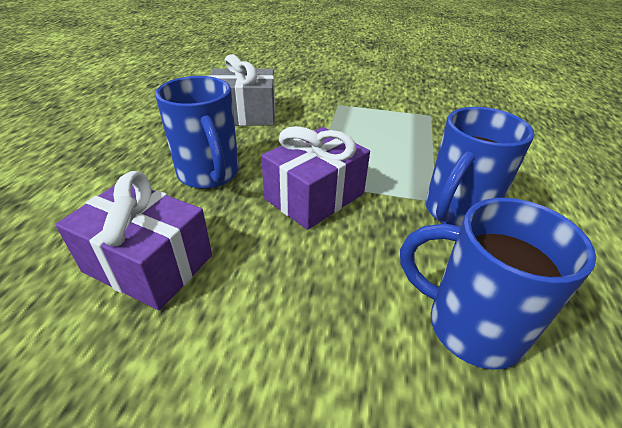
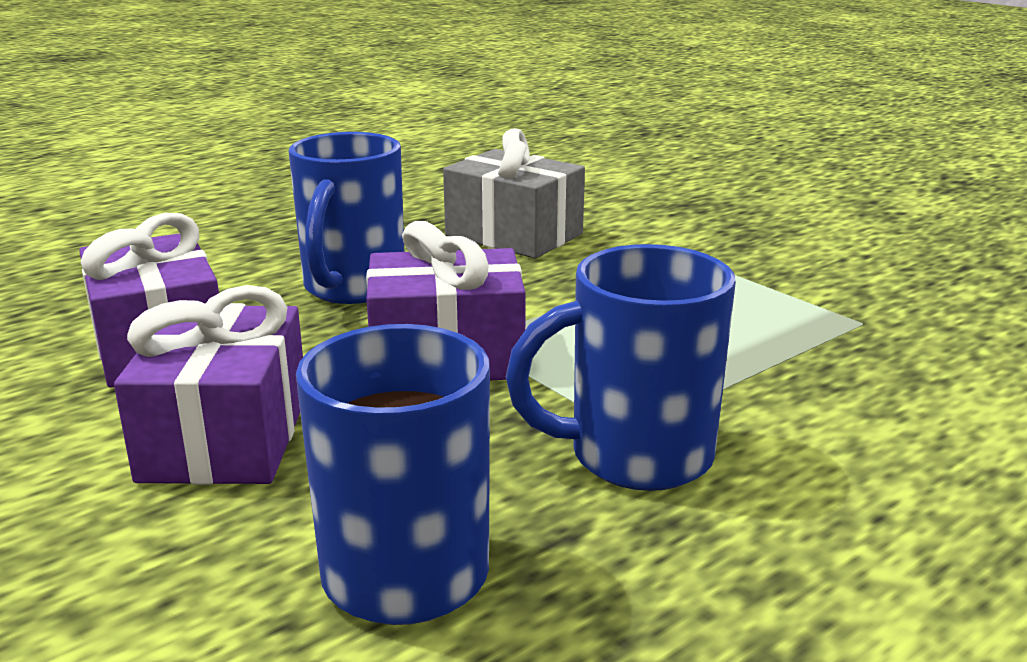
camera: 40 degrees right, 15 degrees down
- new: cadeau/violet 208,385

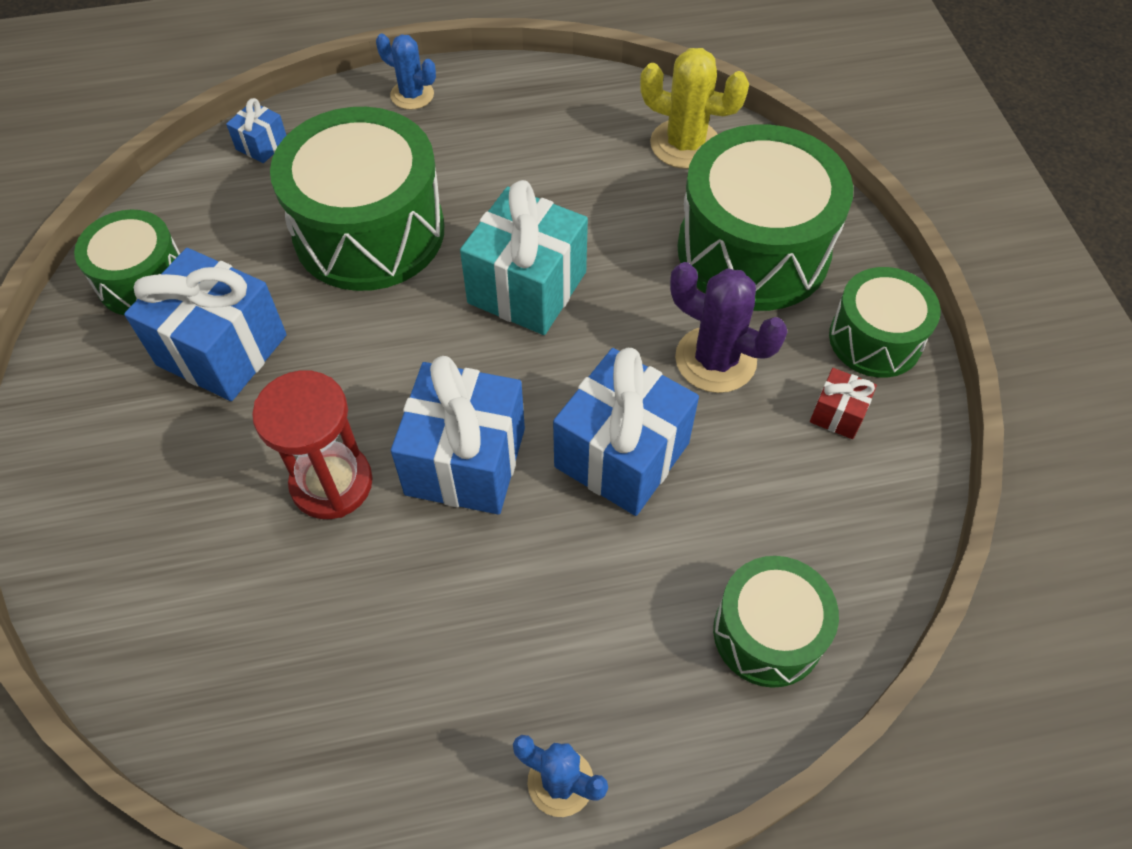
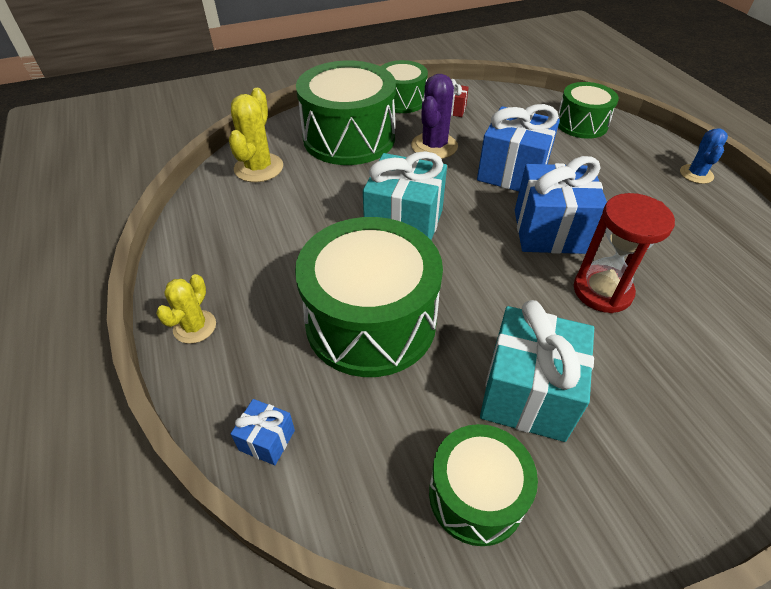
camera: 100 degrees left, 10 degrees down
- repainted: cadeau/bleu 205,324 to cadeau/turquoise 537,371
- repainted: cactus/bleu 406,72 to cactus/jaune 186,309

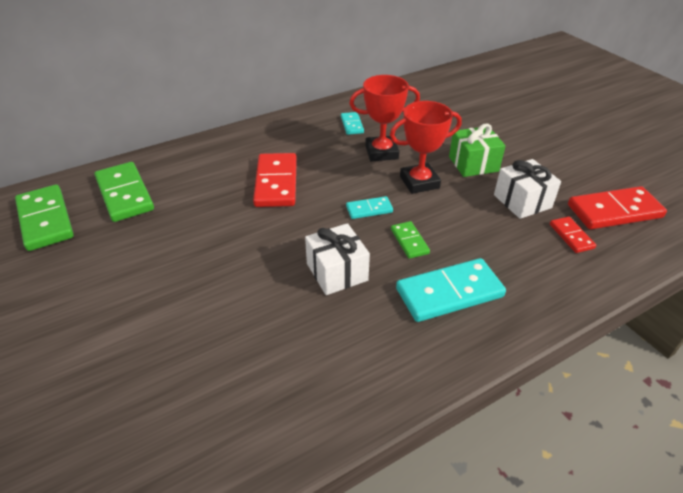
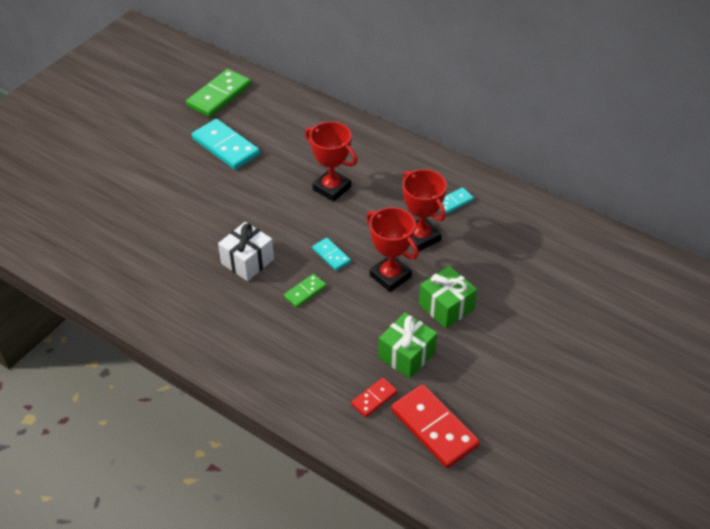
camera: 65 degrees right, 5 degrees up
- gone: domino/vert 124,192
- shifted: domino/turquoise 451,290 to 226,144
- swapped: domino/rouge 275,180 to trophée/rouge 331,161
- repainted: cadeau/blanc 527,189 to cadeau/vert 407,345

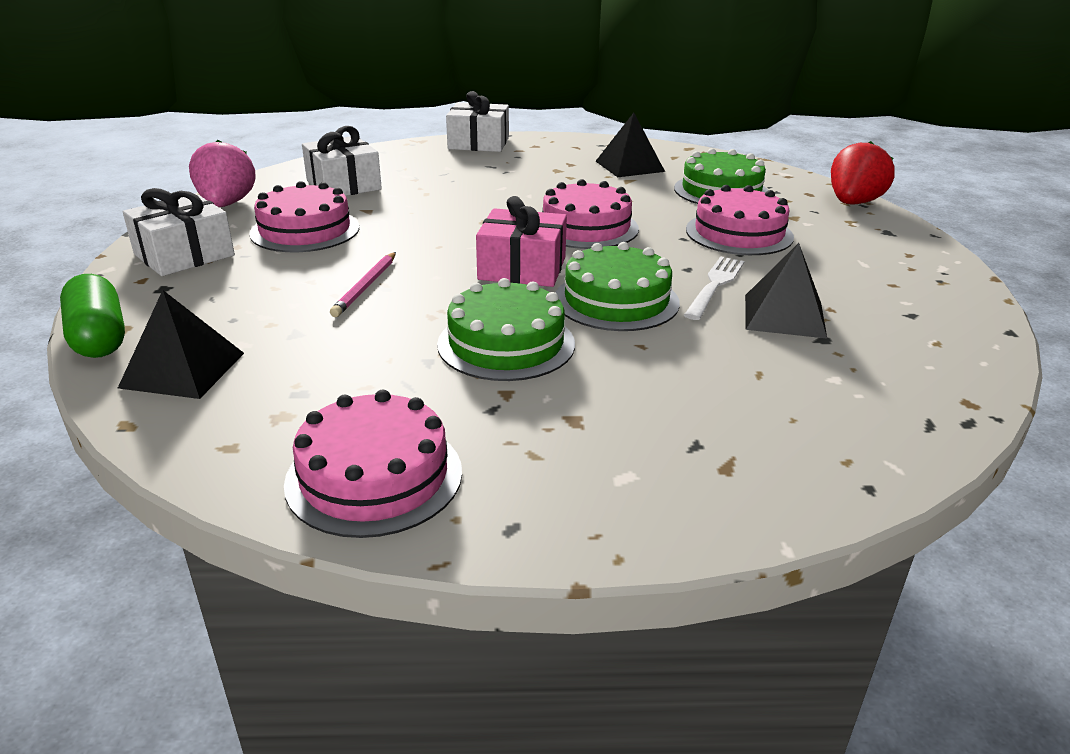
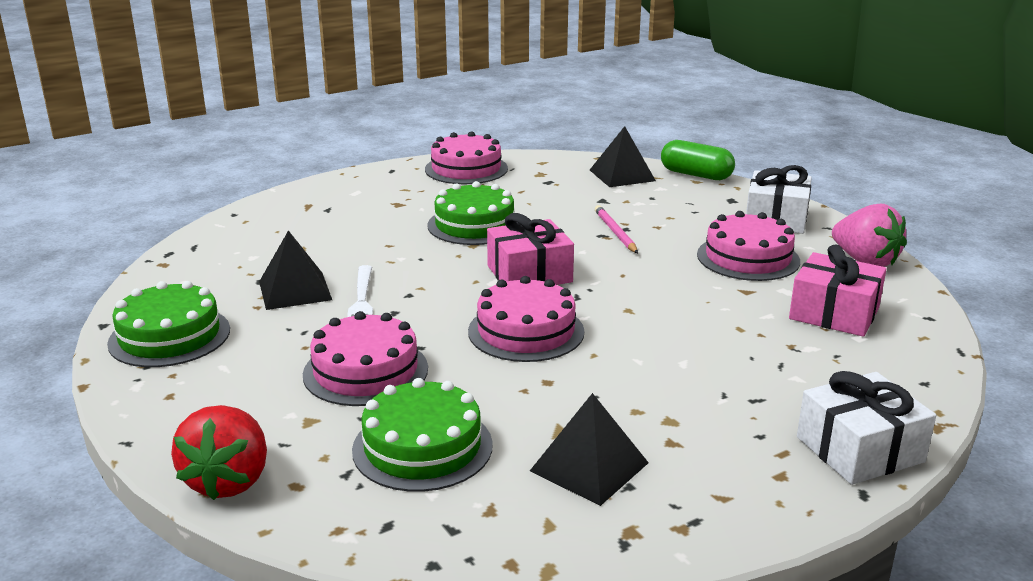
camera: 150 degrees right, 5 degrees down
- shifted: gâteau/vert 617,286 to 168,324
- repainted: cadeau/blanc 342,161 to cadeau/rose 837,290

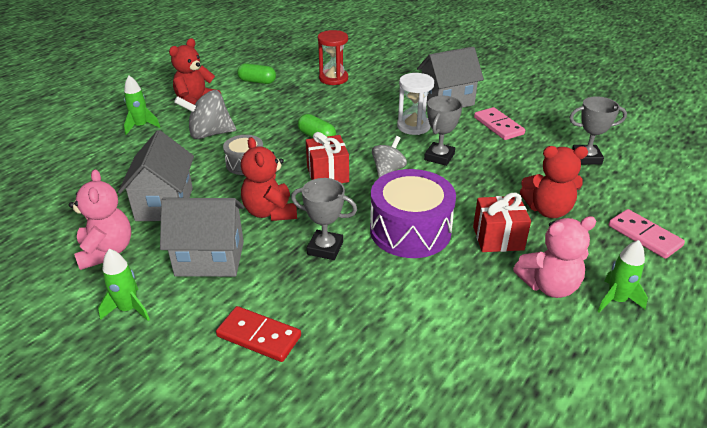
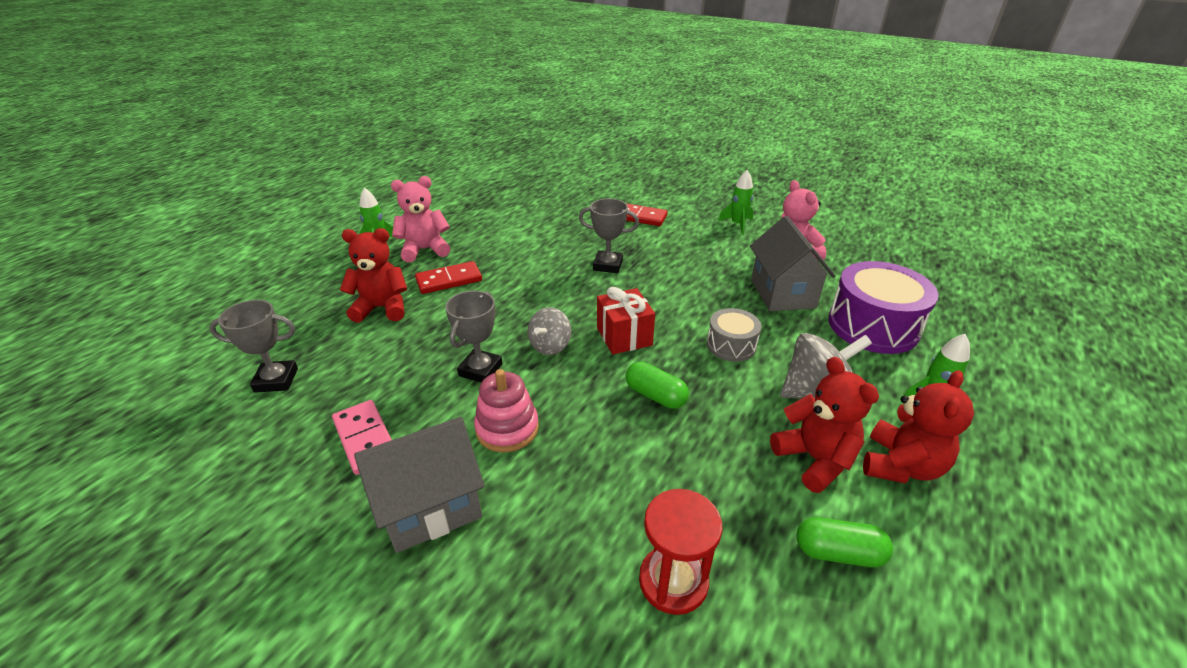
camera: 175 degrees right, 0 degrees up
- gone: maison/gris 202,237
- gone: domino/rose 647,234
- shifted: ours en peluche/rouge 269,179 to 824,425
- shifted: tambour/violet 413,213 to 883,307
- swapped: sablier/blanc 415,104 to jouet à empiler/rose 506,411
- swapped: cadeau/rouge 502,222 to domino/rouge 448,277

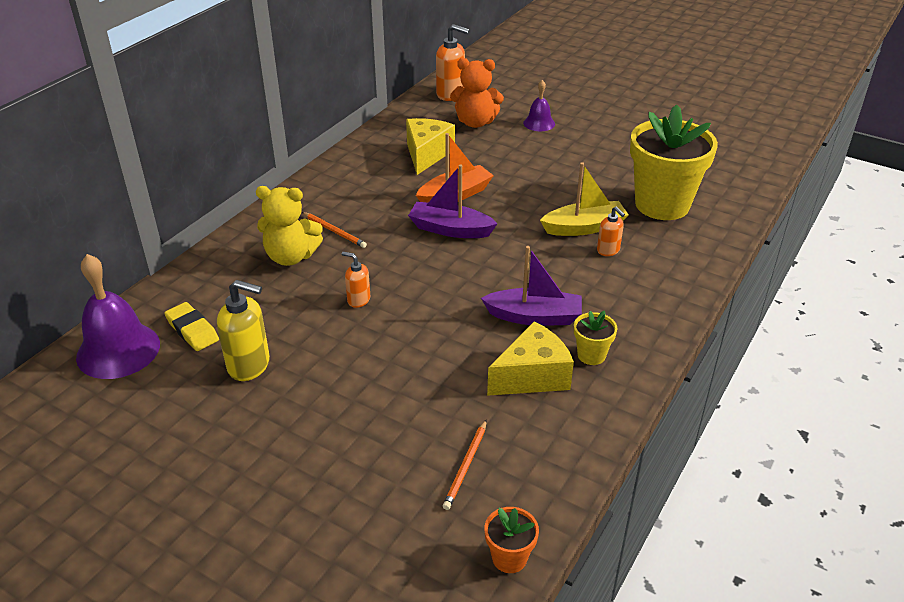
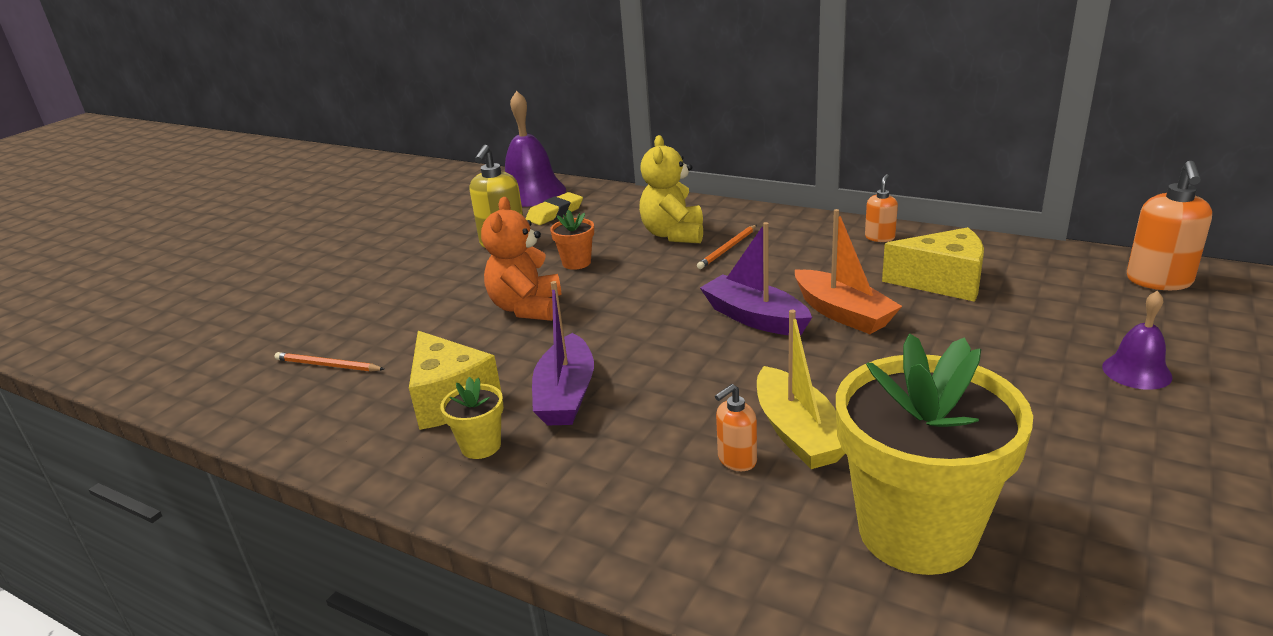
camera: 90 degrees right, 10 degrees down
- shifted: distributeur de savon/orange 356,280 to 881,208
- shifted: ours en peluche/orange 477,93 to 521,259
- shifted: pot de fleurs/orange 511,540 to 572,240
- rotated: bateau/violet 453,201 = 756,279 60 degrees counterclockwise

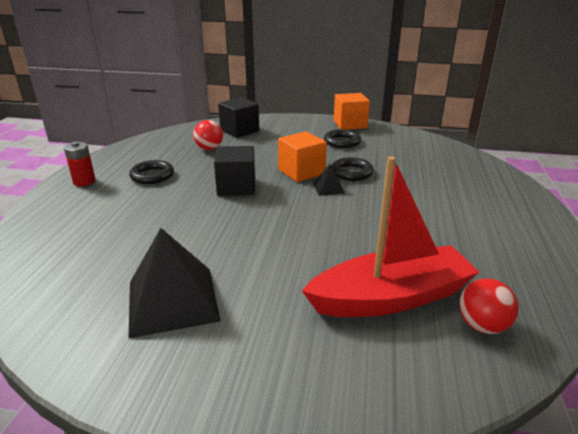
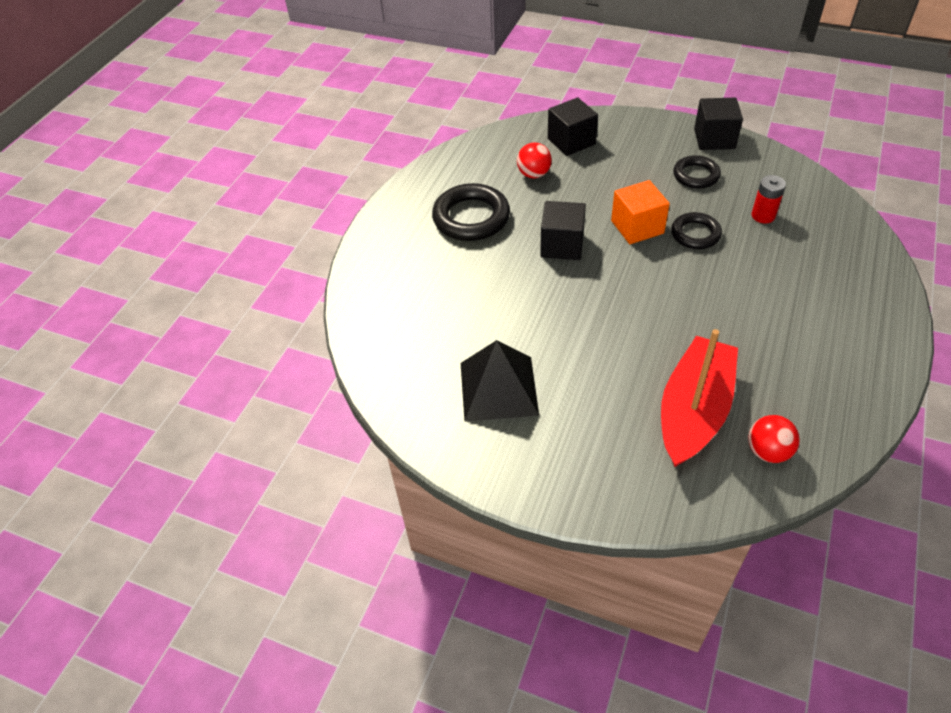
camera: 15 degrees right, 20 degrees up
- gone: pyramide/noir 329,180
- shifted: pile/rouge 80,164 to 768,199
- repainted: cube/orange 352,111 to cube/noir 718,124
- rotated: bateau/rouge 390,236 = 699,398 60 degrees counterclockwise
- scaled: anneau/noir 151,172 = 471,212 x1.64

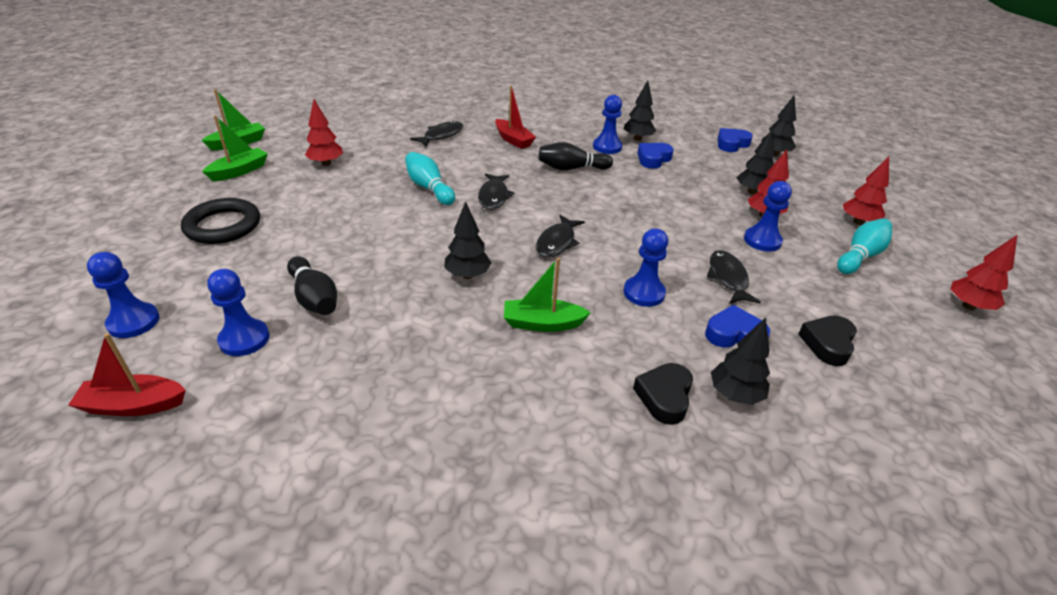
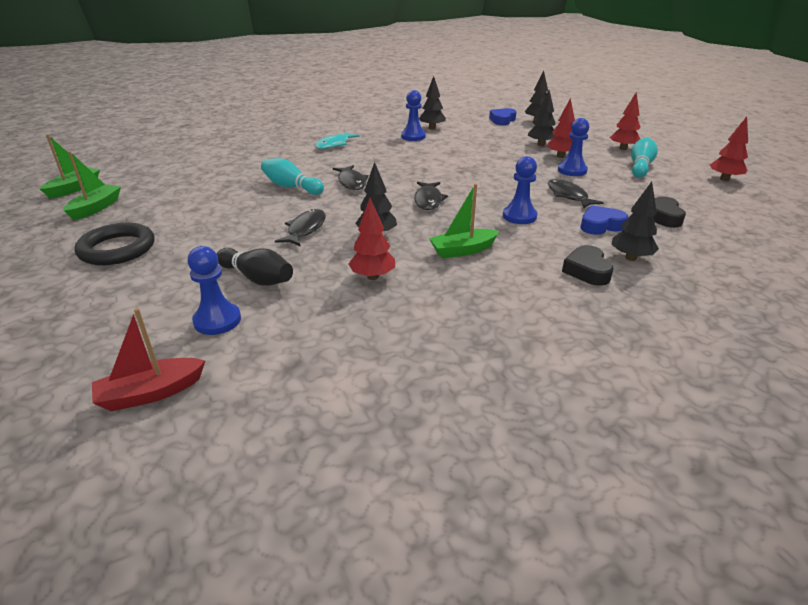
camera: 20 degrees left, 5 degrees down
- gone: pion/bleu 123,295
- gone: quille/noir 576,156
- gone: cœur/bleu 656,156
- shifted: arbre/rouge 324,132 to 371,239
- shifted: poisson/noir 436,133 to 300,228
- swapped: bateau/rouge 515,117 to poisson/turquoise 337,140

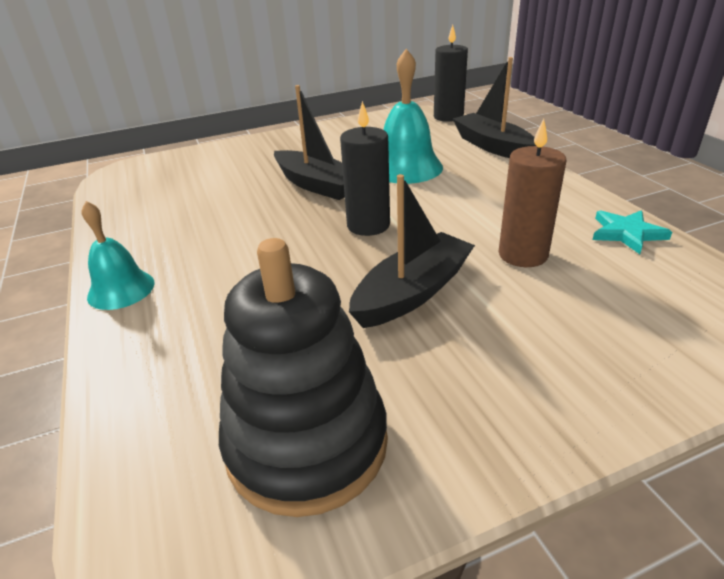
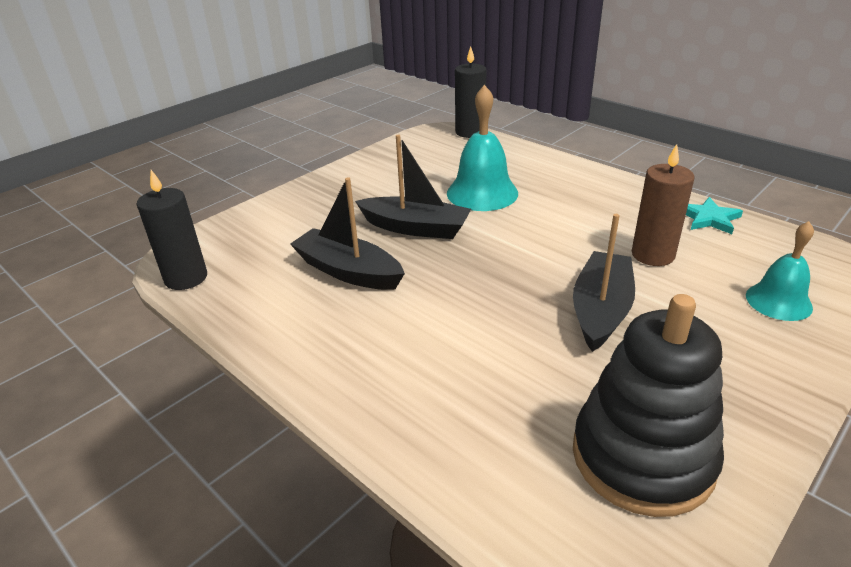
camera: 25 degrees left, 0 degrees up
- shifted: cloche/turquoise 118,255 to 780,271
- shifted: bougie/noir 365,168 to 172,230
- shifted: bateau/noir 494,107 to 347,234

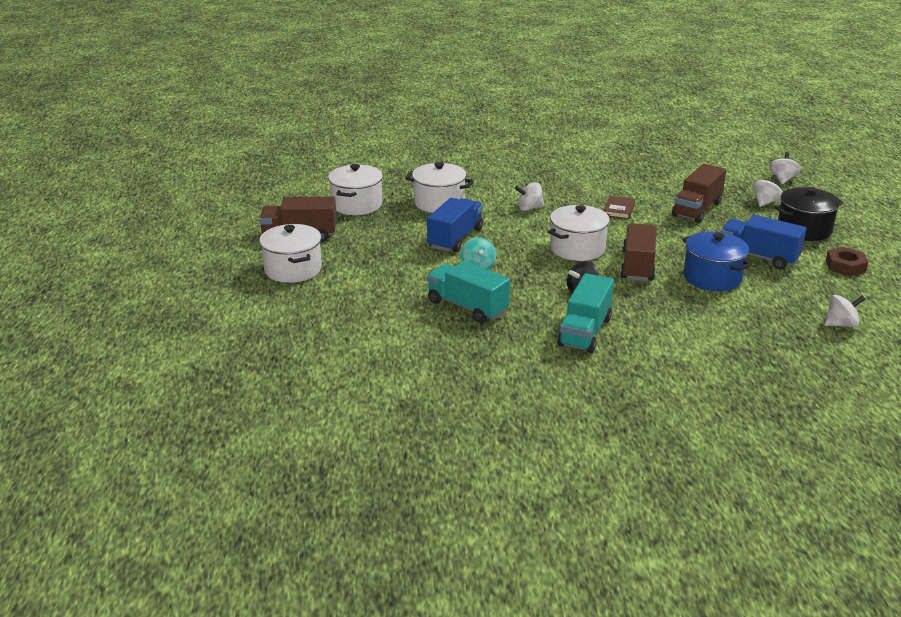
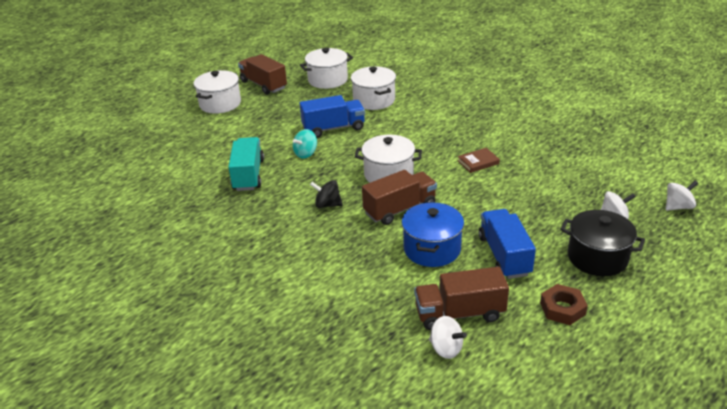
camera: 50 degrees right, 5 degrees up
- gone: toupie/blanc 529,196
- gone: camion/turquoise 585,313
- shifted: camion/marron 699,193 to 461,298

